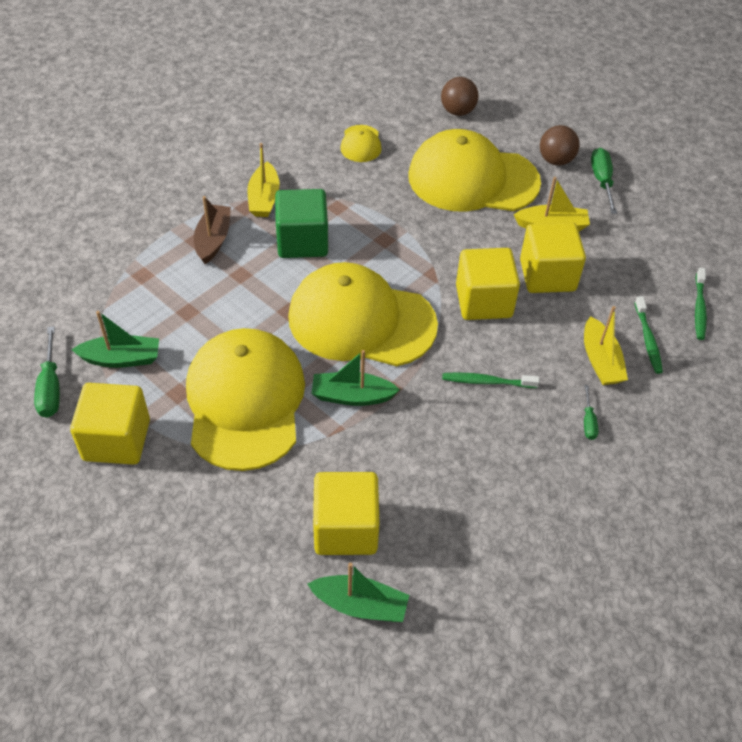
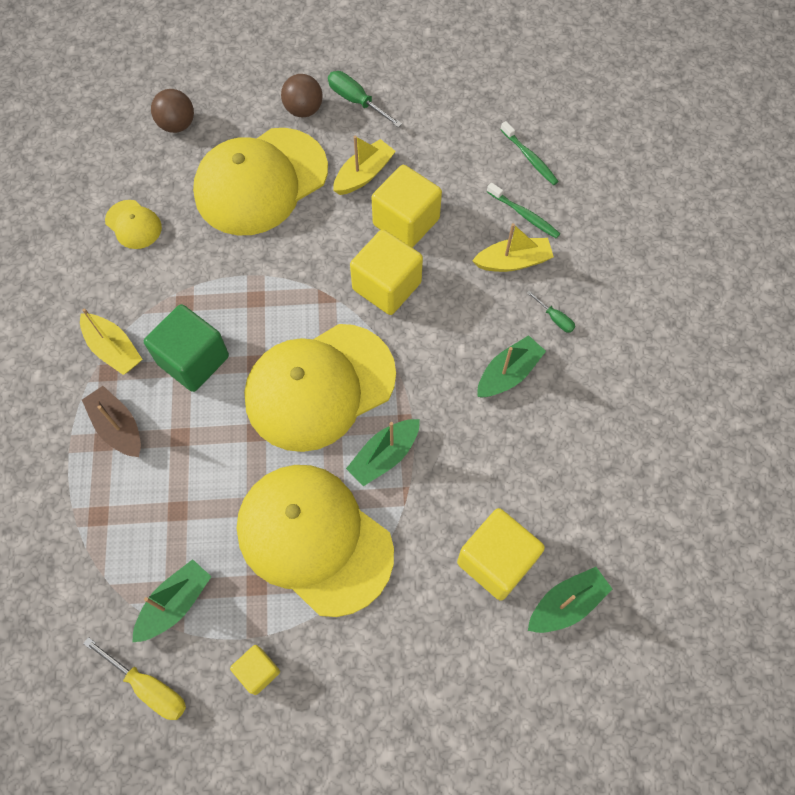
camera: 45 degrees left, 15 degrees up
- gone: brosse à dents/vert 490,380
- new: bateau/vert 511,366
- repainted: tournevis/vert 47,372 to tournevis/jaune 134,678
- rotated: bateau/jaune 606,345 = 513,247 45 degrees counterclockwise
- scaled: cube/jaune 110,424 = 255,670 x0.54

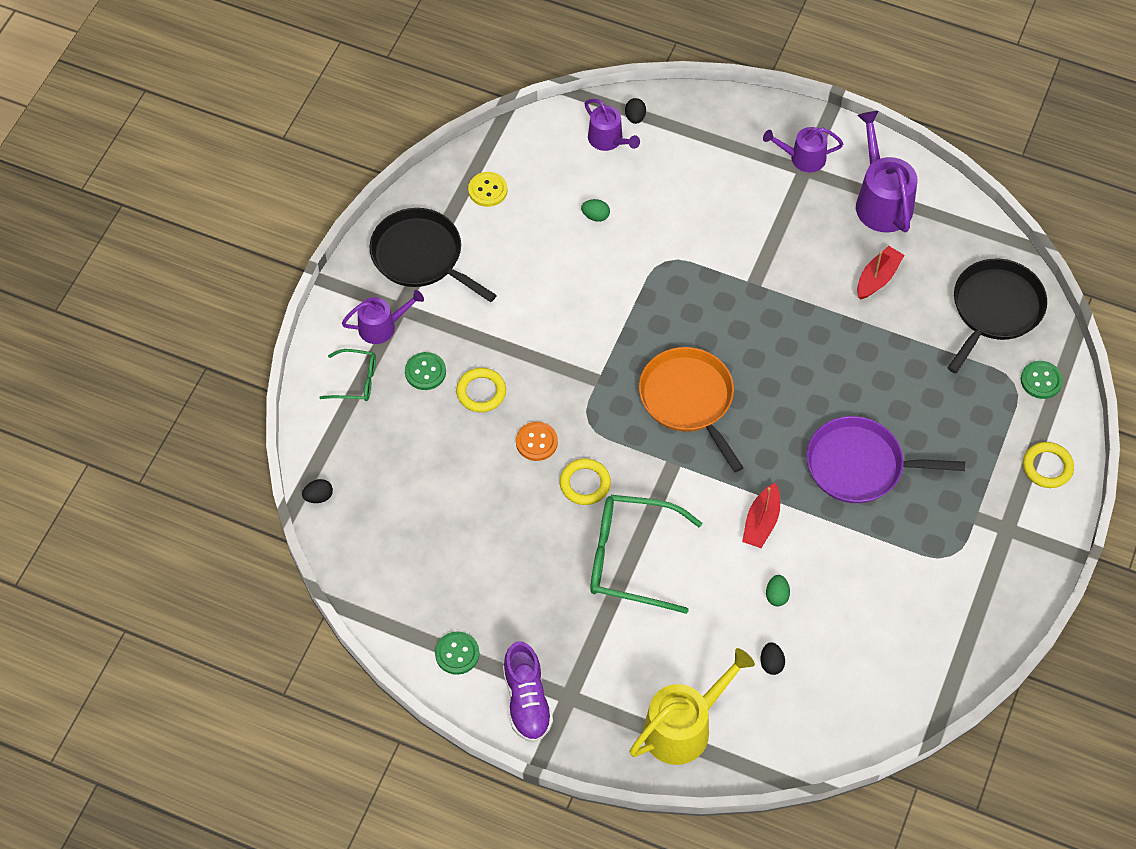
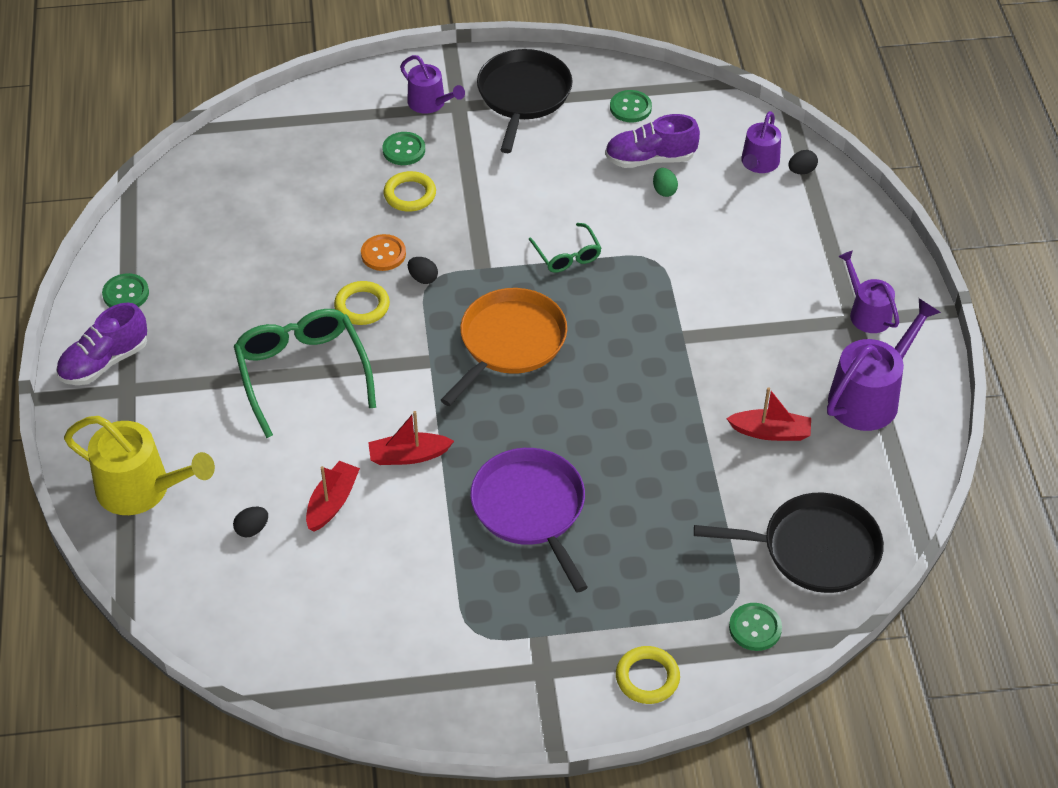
camera: 60 degrees right, 10 degrees down
- new: chaussure/violet 652,141
- shifted: œuf/noir 317,491 to 423,270
- shifted: lunettes/vert 347,375 to 564,248
- swapped: œuf/vert 778,590 to bateau/rouge 333,496
- repainted: bouton/jaune 488,189 to bouton/vert 631,106

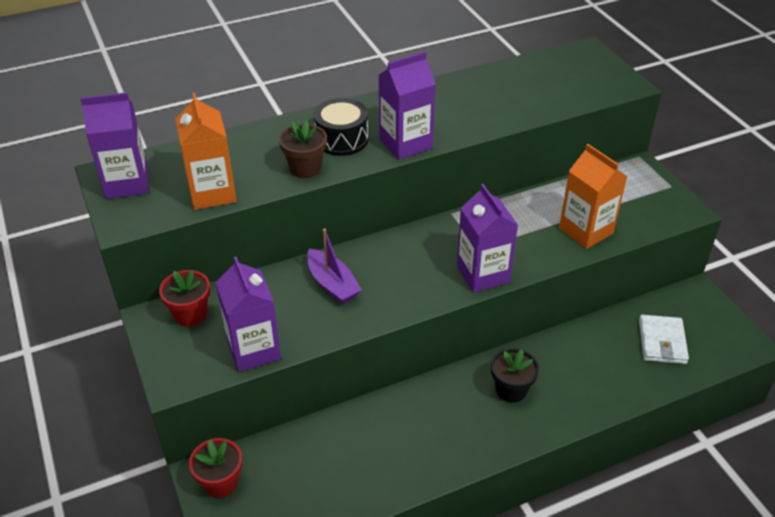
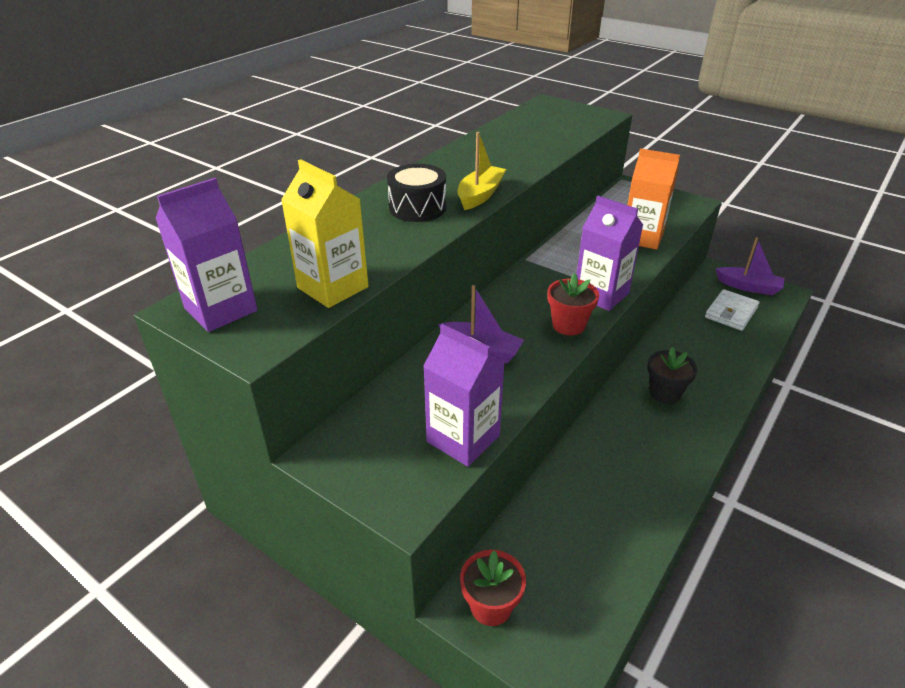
camera: 30 degrees left, 5 degrees down
- gone: pot de fleurs/marron 303,149
- new: bateau/violet 750,266
- shifted: pot de fleurs/rouge 184,298 to 573,304
- swapped: brique de lait/violet 407,106 to bateau/jaune 482,171
- repainted: brique de lait/orange 206,151 to brique de lait/jaune 325,233
- rotated: portefeuille/blanc 664,339 = 732,310 60 degrees clockwise

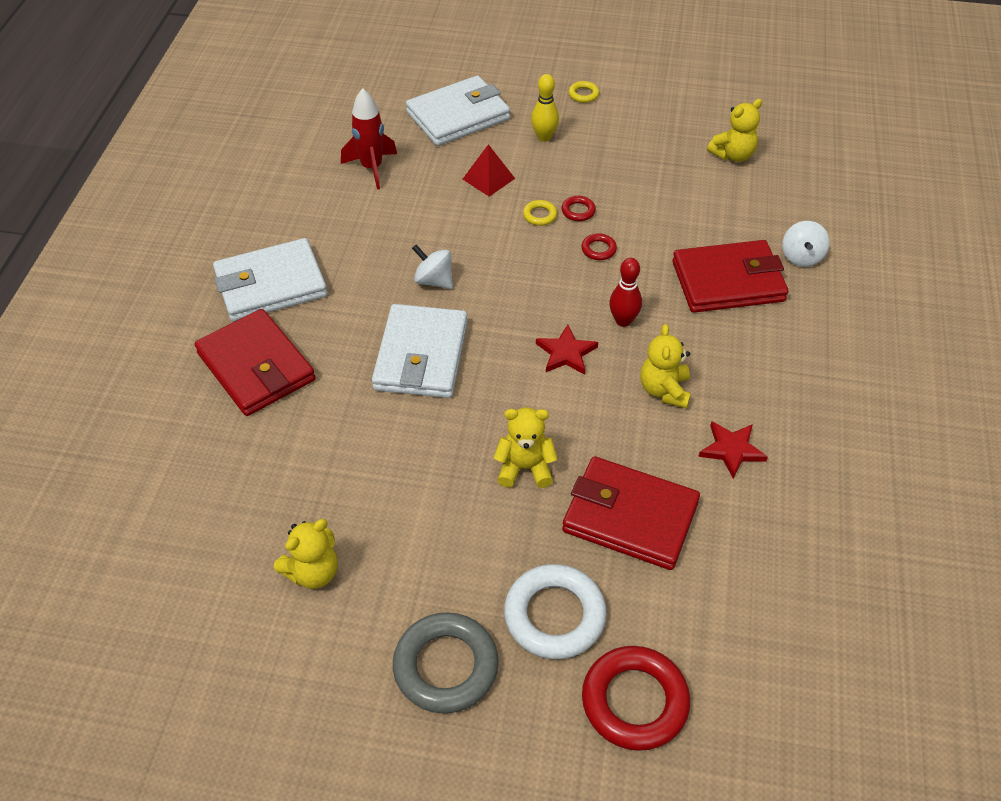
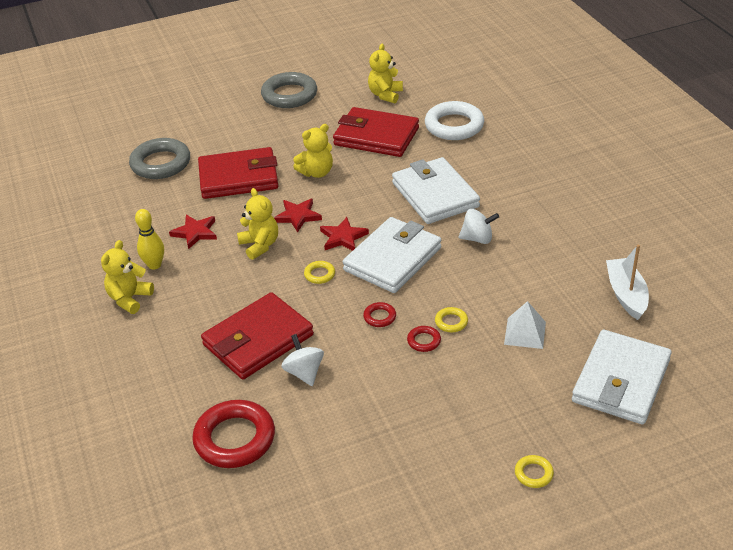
camera: 150 degrees right, 10 degrees down
- new: anneau/gris 159,158
- new: étoile/rouge 298,215
- shifted: portefeuille/rouge 255,362 to 376,132
- shifted: portefeuille/blanc 270,280 to 392,255
- shifted: anneau/blanc 555,611 to 454,120
- shifted: quille/jaune 545,108 to 149,239
- shifted: anneau/rouge 636,698 to 233,434
- shifted: ours en peluche/jaune 734,130 to 127,277
- shifted: toupie/blanc 806,244 to 303,360
- swapped: fusée/rouge 369,139 to bateau/blanc 627,282
- swapped: quille/rouge 625,292 to anneau/jaune 319,272
- repainted: pyramide/rouge 489,170 to pyramide/blanc 525,325

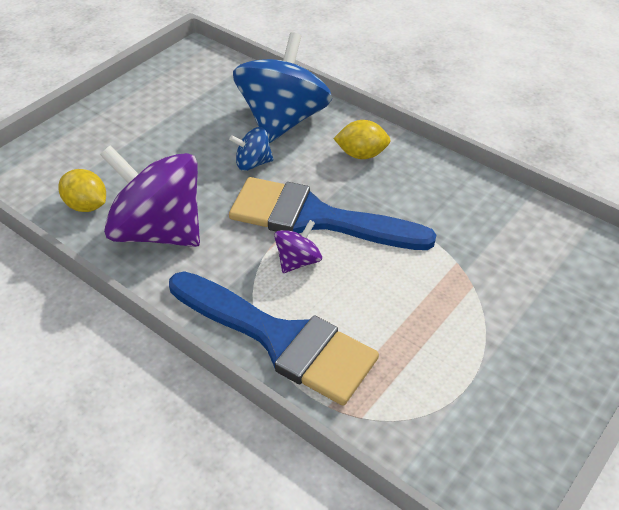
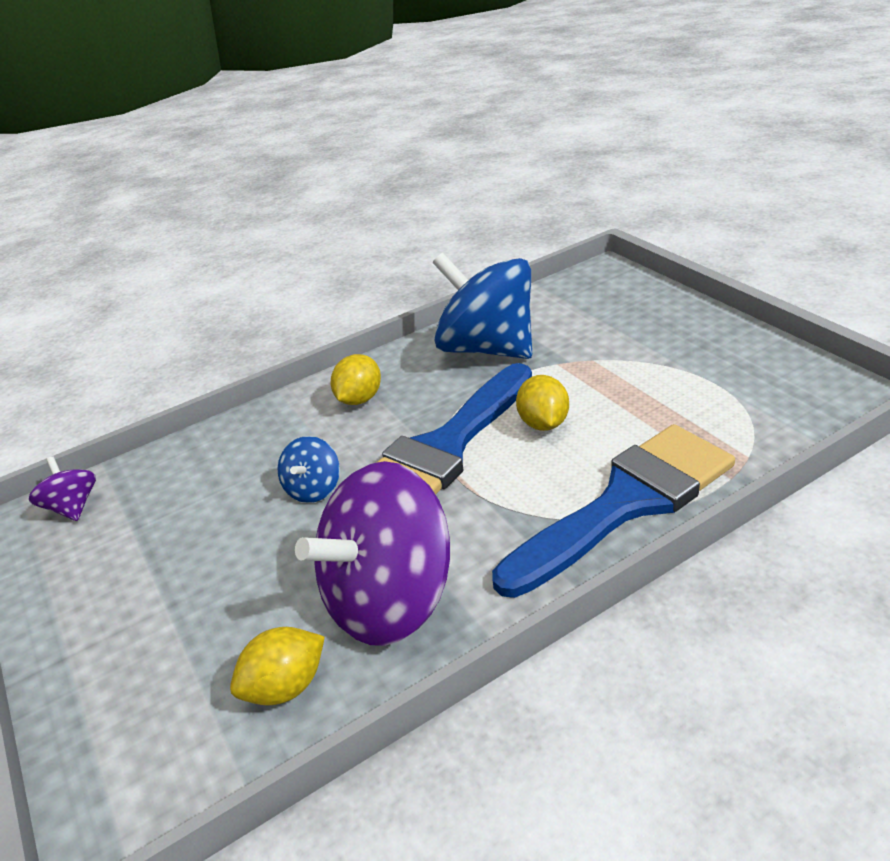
camera: 65 degrees left, 10 degrees down
- new: citron/jaune 542,403
- shifted: toupie/bleu 282,87 to 482,306
- shifted: toupie/violet 298,246 to 62,488

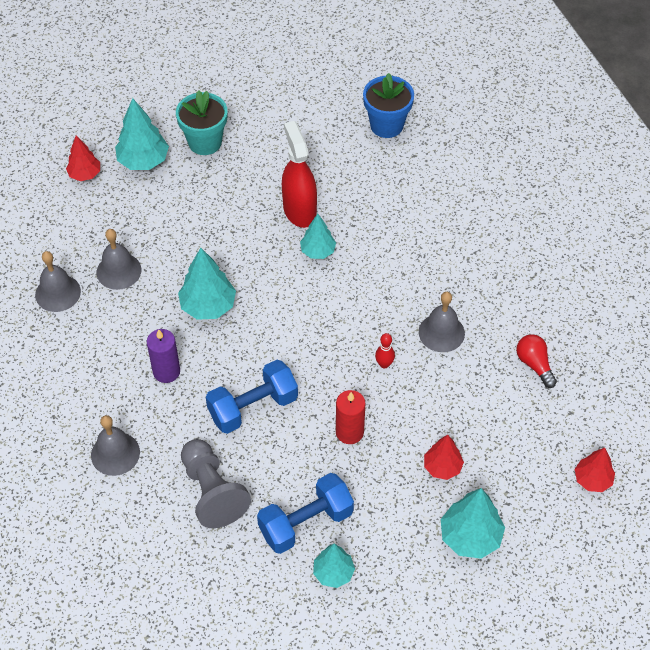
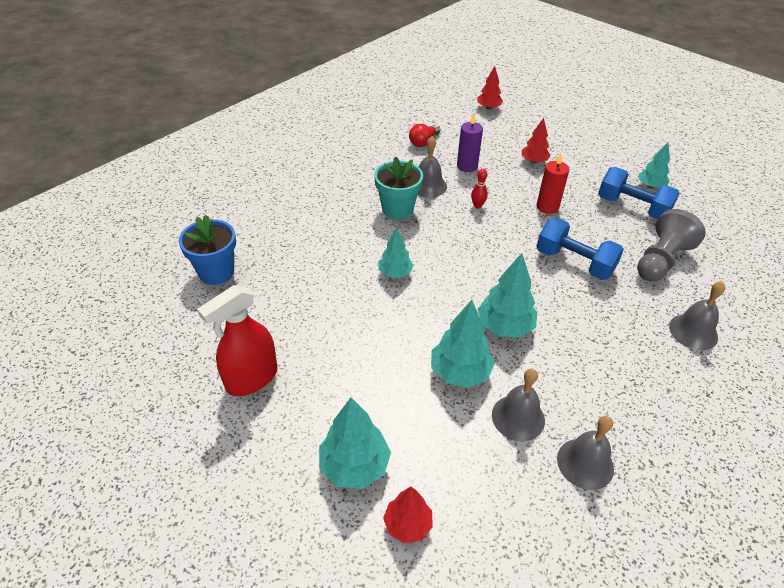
camera: 115 degrees left, 10 degrees down
- shifted: bougie/violet 163,356 to 470,143
- shifted: pot de fleurs/turquoise 201,122 to 398,188
- shifted: vaporisateur/rouge 299,174 to 237,340
- shifted: arbre/turquoise 473,523 to 463,344

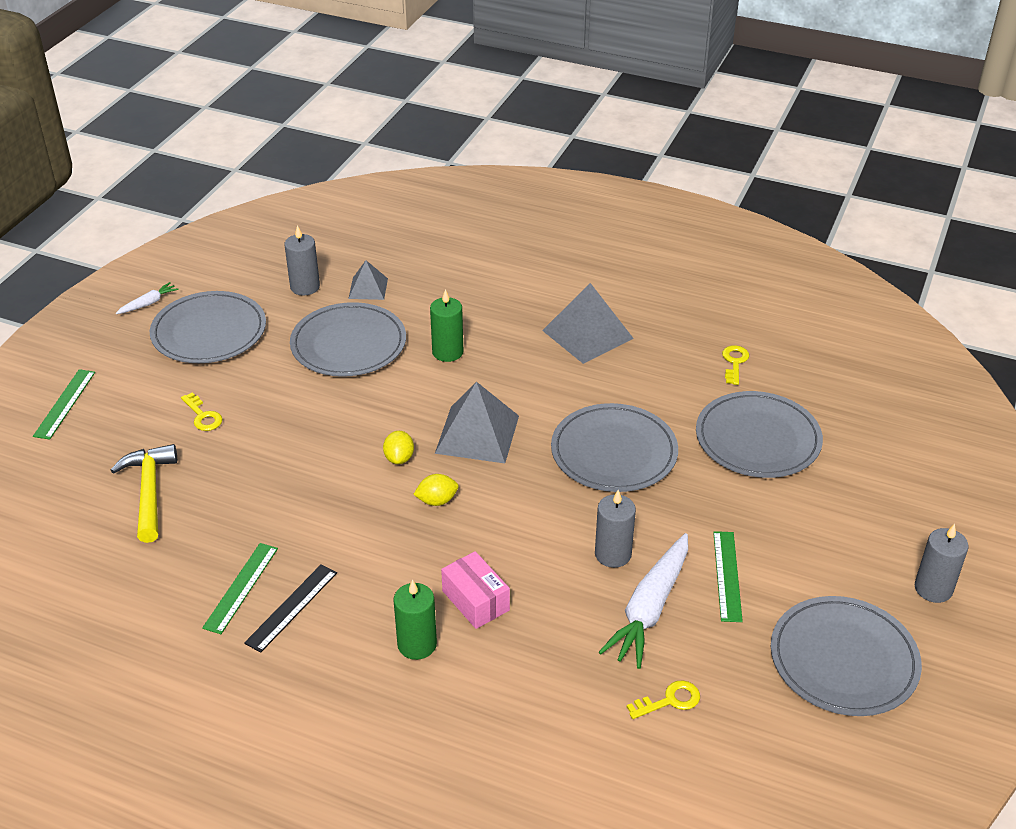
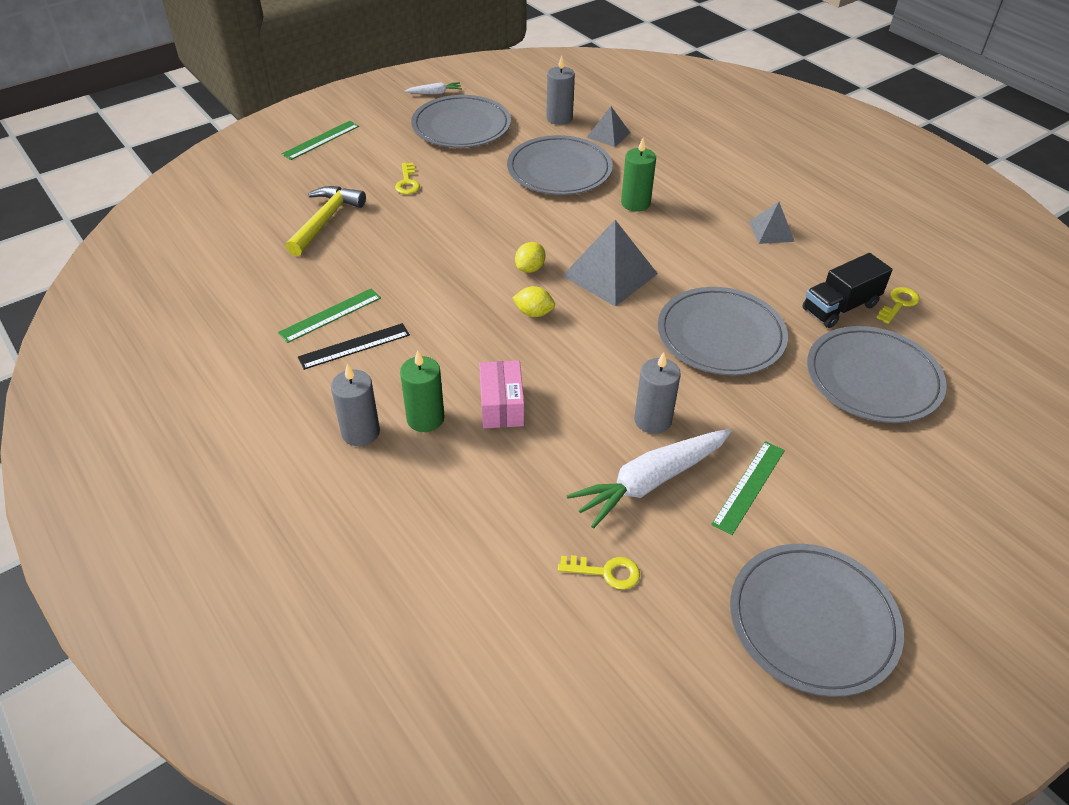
camera: 30 degrees right, 5 degrees up
- new: camion/noir 847,290
- shifted: bougie/gris 942,563 to 355,405
- scaled: pyramide/gris 588,323 = 772,223 x0.57

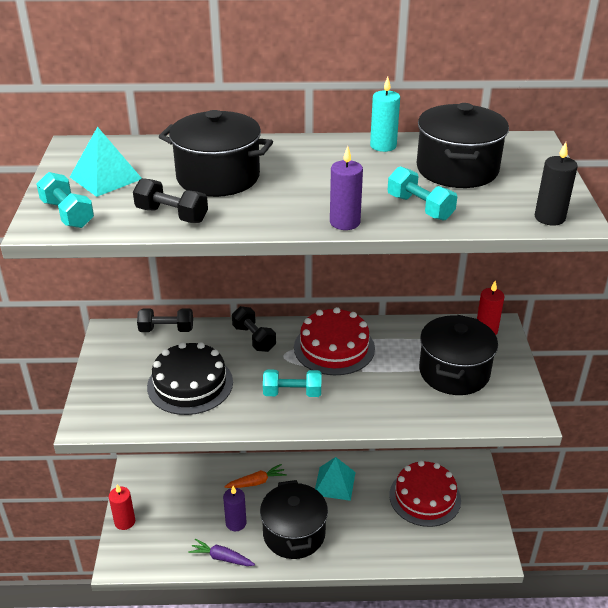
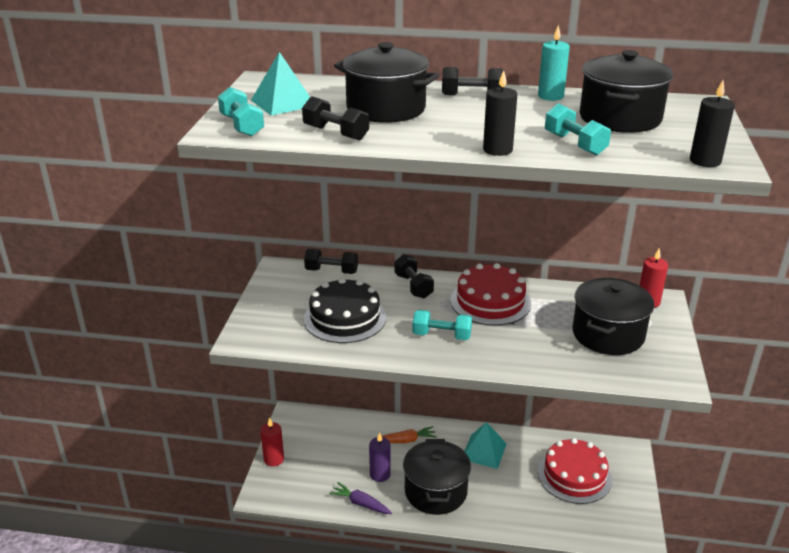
camera: 10 degrees right, 5 degrees down
- new: haltère/noir 472,81
- repainted: bougie/violet 346,188 to bougie/noir 500,113

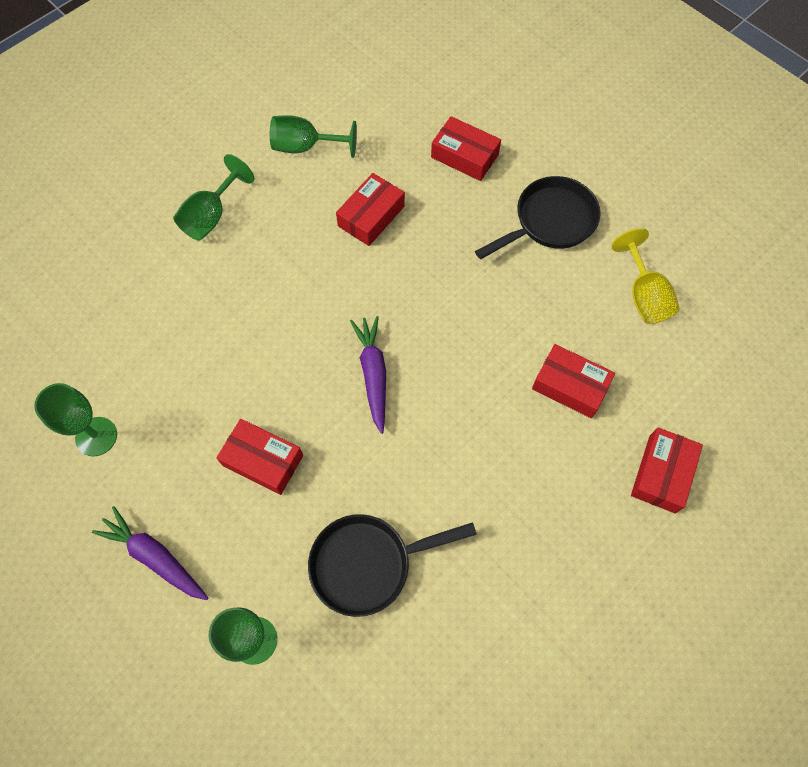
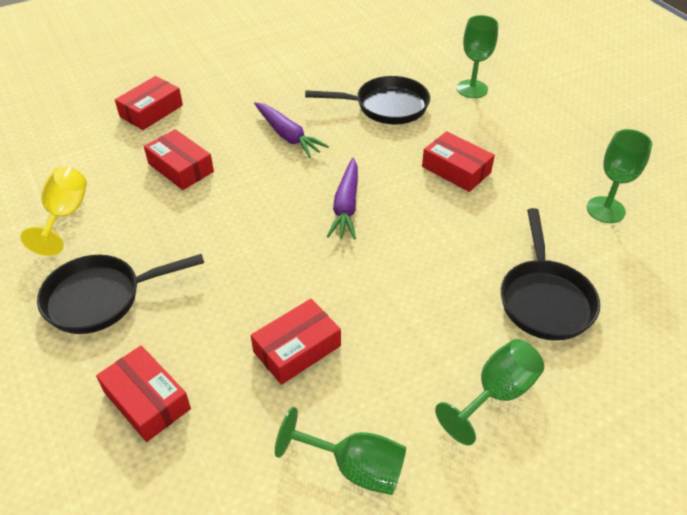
camera: 165 degrees left, 20 degrees down
- new: poêle/noir 550,274
- shifted: carotte/violet 150,553 to 291,130

